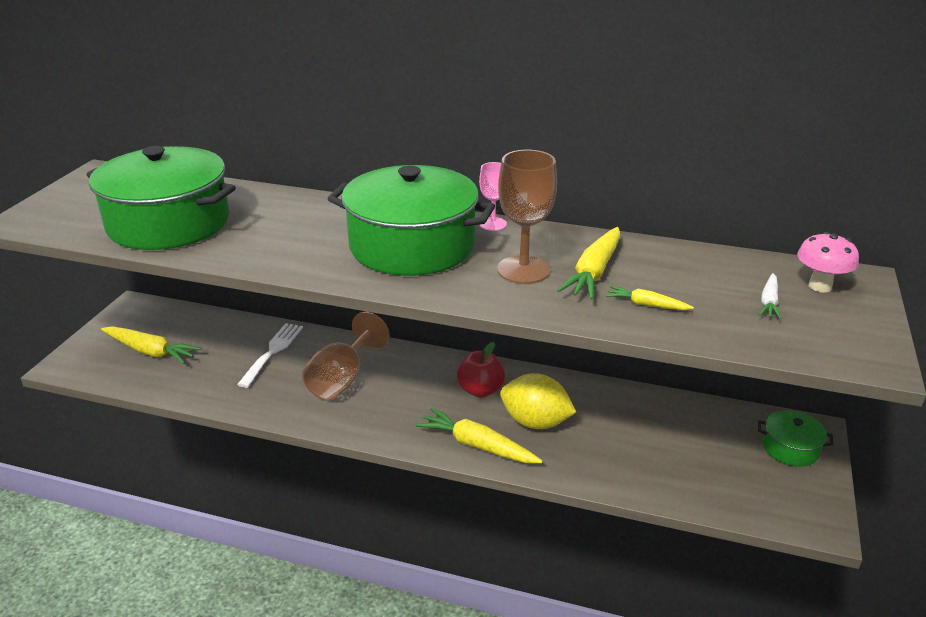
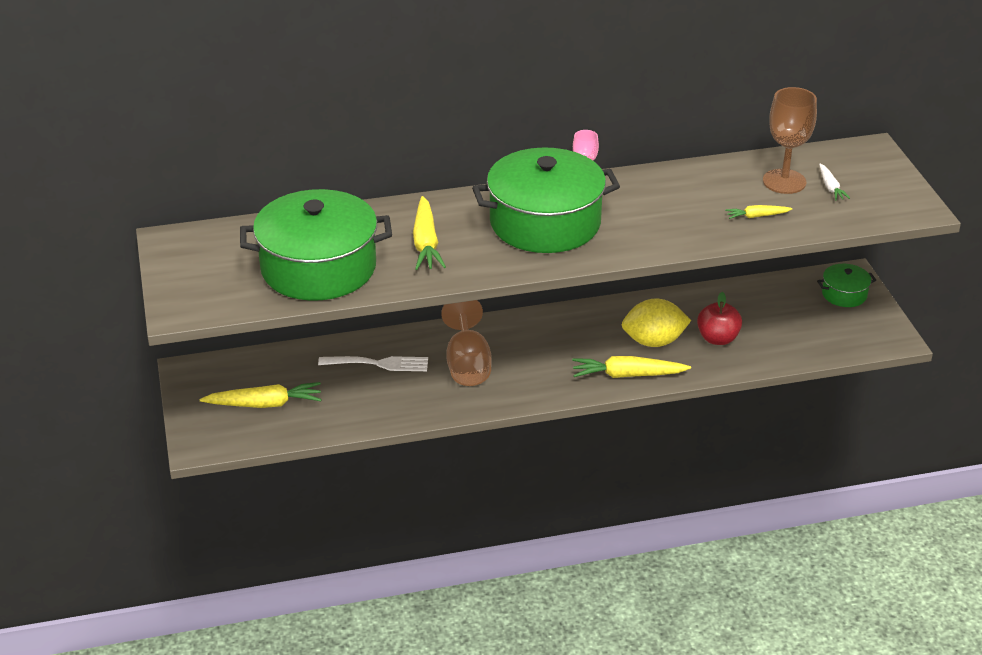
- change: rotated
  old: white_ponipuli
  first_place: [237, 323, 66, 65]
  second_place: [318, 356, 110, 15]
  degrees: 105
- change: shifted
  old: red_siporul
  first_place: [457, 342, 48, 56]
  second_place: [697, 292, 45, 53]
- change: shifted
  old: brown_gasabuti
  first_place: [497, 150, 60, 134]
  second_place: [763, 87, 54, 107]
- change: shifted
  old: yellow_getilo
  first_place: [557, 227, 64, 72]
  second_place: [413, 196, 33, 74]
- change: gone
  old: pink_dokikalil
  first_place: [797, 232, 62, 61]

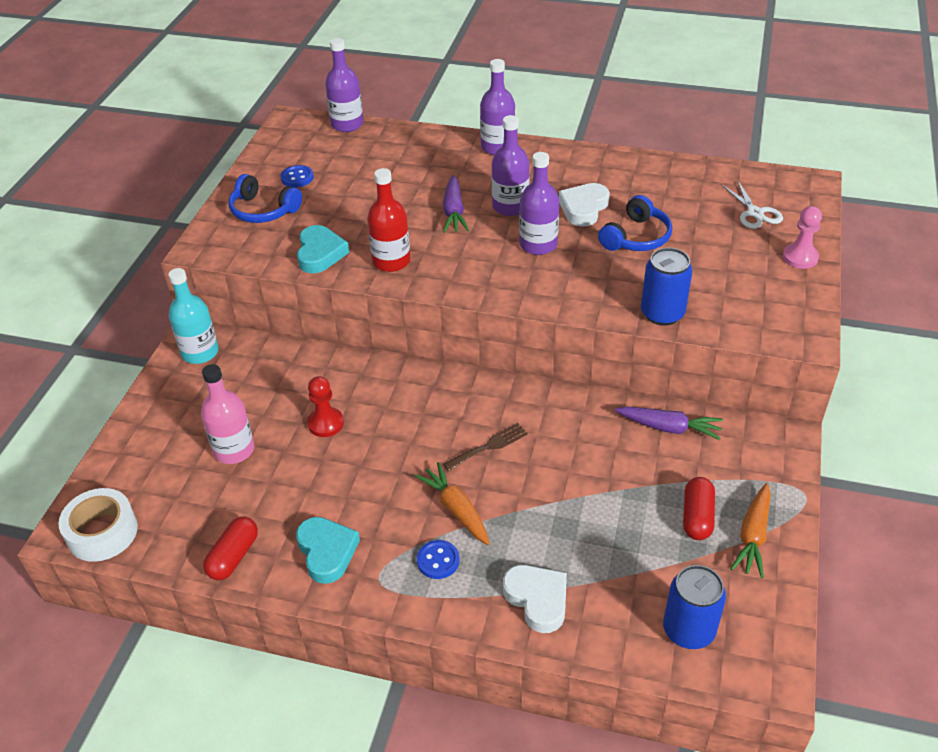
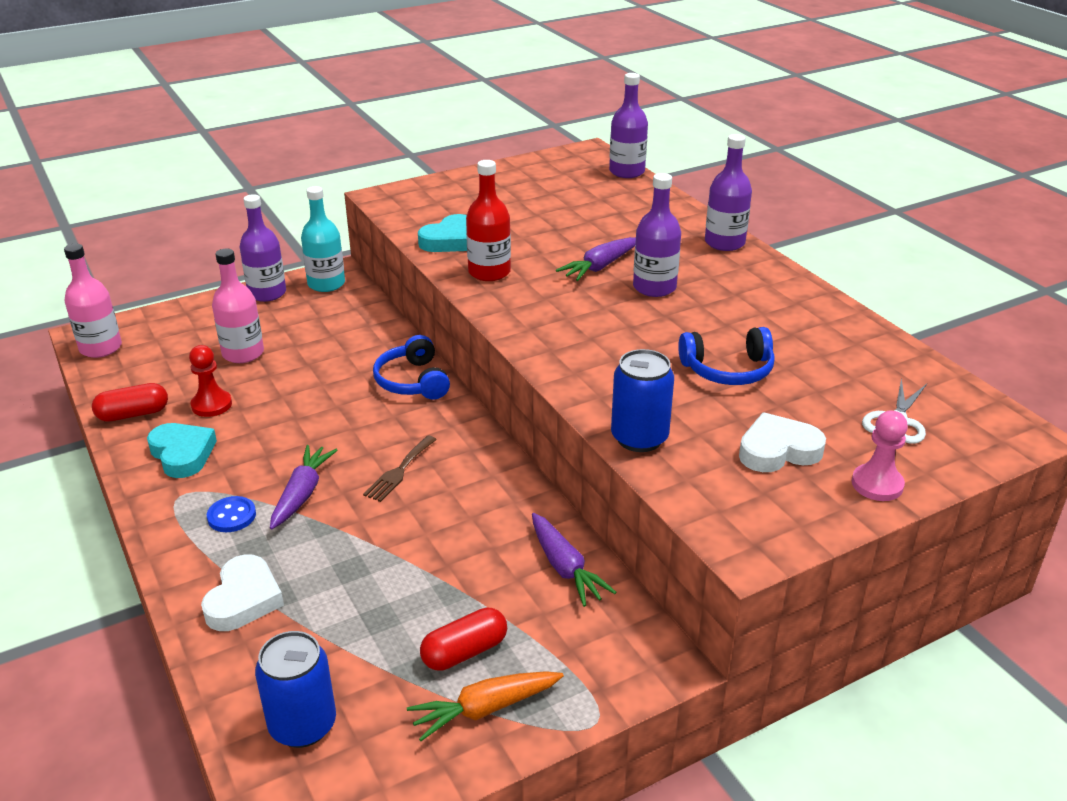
- change: swapped
  old: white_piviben
  new: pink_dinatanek
  first_place: [59, 488, 79, 74]
  second_place: [64, 244, 58, 114]
- change: shifted
  old: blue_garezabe
  first_place: [229, 174, 73, 49]
  second_place: [373, 335, 77, 65]
- change: gone
  old: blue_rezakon
  first_place: [281, 165, 33, 22]
- change: rotated
  old: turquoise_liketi
  first_place: [296, 517, 64, 67]
  second_place: [147, 423, 70, 55]
  degrees: -60
- change: shifted
  old: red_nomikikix
  first_place: [307, 376, 37, 61]
  second_place: [189, 345, 43, 72]
- change: repainted
  old: orange_getilo
  new: purple_getilo
  first_place: [414, 462, 76, 83]
  second_place: [270, 445, 68, 84]
- change: rotated
  old: brown_ponipuli
  first_place: [443, 423, 85, 48]
  second_place: [363, 435, 74, 67]
  degrees: 105
- change: shifted
  old: purple_dinatanek
  first_place: [519, 152, 40, 103]
  second_place: [240, 194, 46, 108]
- change: shifted
  old: white_liketi
  first_place: [559, 183, 51, 44]
  second_place: [739, 412, 87, 60]

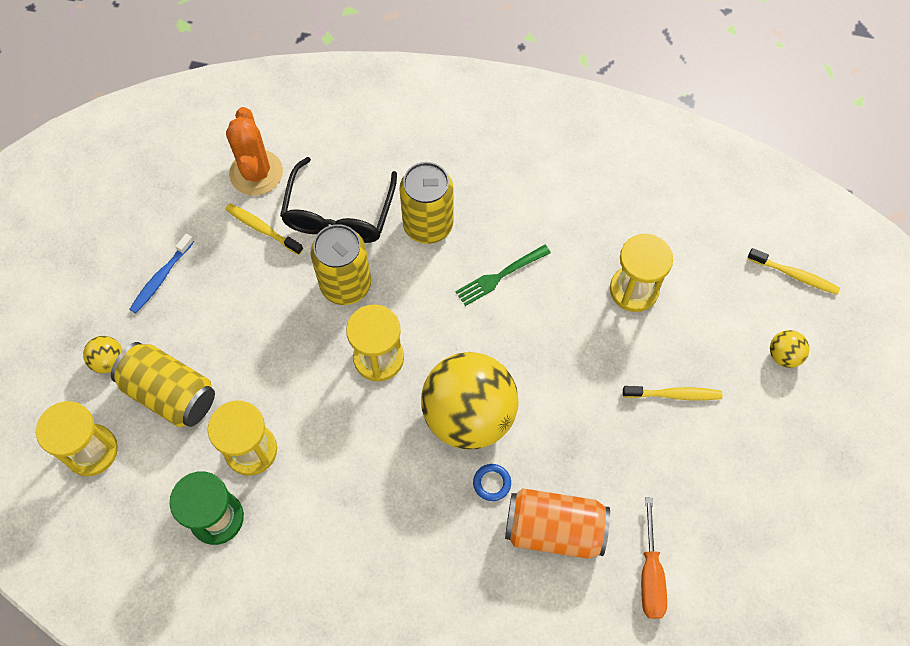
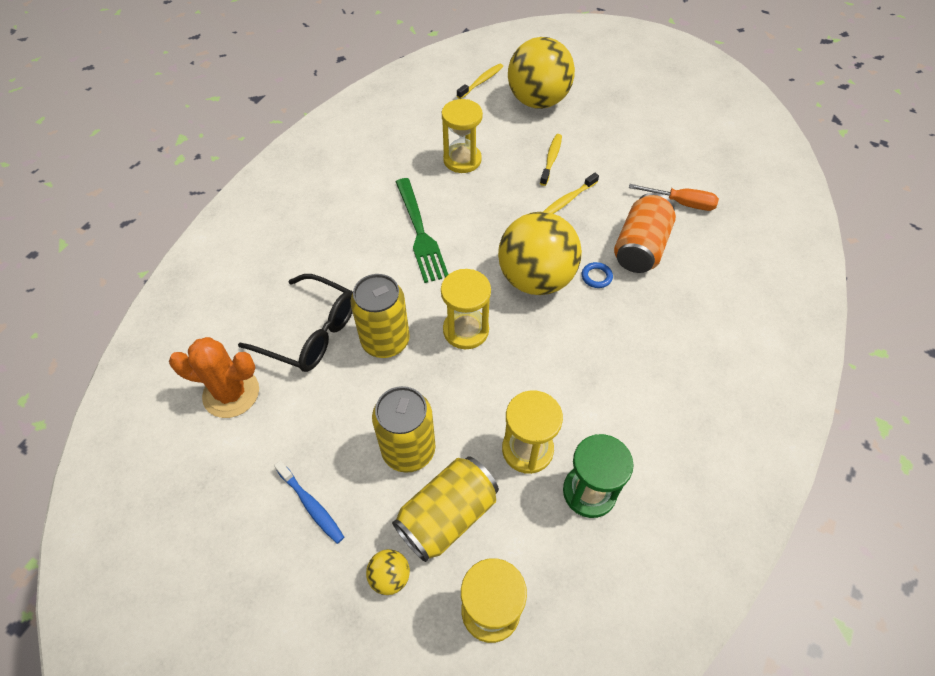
- change: shifted
  old: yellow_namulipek
  first_place: [225, 203, 78, 52]
  second_place: [543, 173, 56, 41]
- change: shifted
  old: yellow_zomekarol
  first_place: [399, 162, 55, 82]
  second_place: [372, 386, 64, 87]
- change: scaled
  old: green_ponipuli
  first_place: [456, 245, 95, 61]
  second_place: [396, 178, 53, 105]
  factor: 1.55
- change: scaled
  old: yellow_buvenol
  first_place: [770, 330, 39, 38]
  second_place: [508, 37, 67, 72]
  factor: 2.46

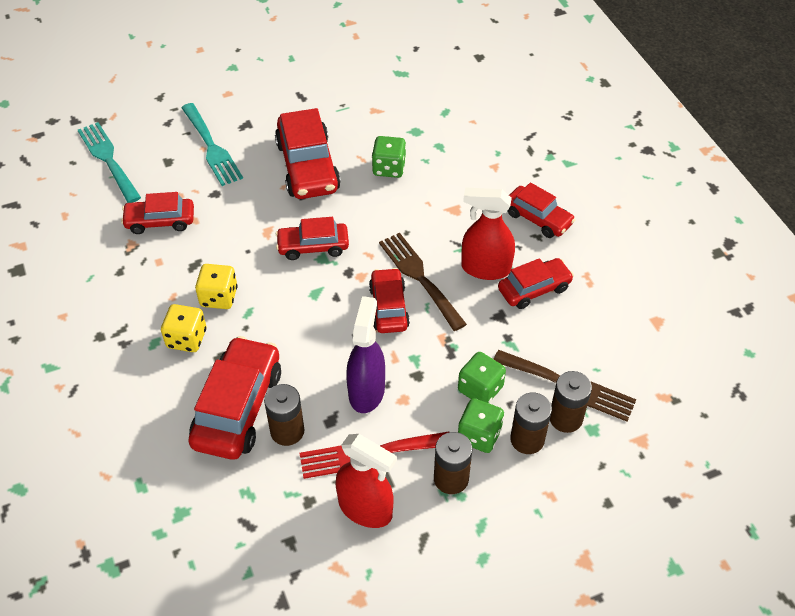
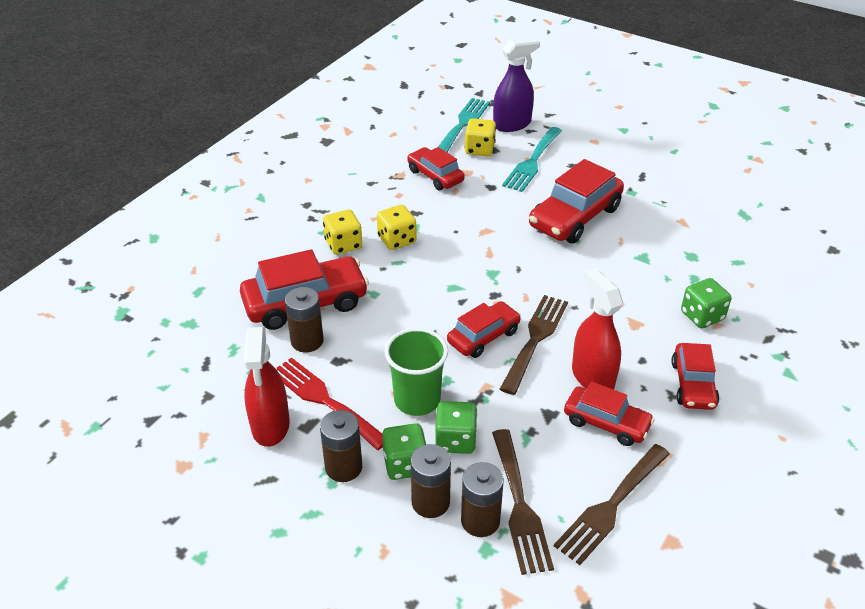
- change: gone
  old: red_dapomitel
  first_place: [276, 217, 73, 43]
- change: shifted
  old: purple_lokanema
  first_place: [346, 296, 39, 117]
  second_place: [493, 37, 47, 95]
- change: shifted
  old: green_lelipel
  first_place: [372, 136, 34, 42]
  second_place: [681, 278, 50, 50]
- change: new
  new: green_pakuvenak
  second_place: [385, 328, 63, 88]
- change: new
  new: yellow_lelipel
  second_place: [464, 119, 32, 37]
- change: new
  new: brown_ponipuli
  second_place: [554, 444, 116, 121]

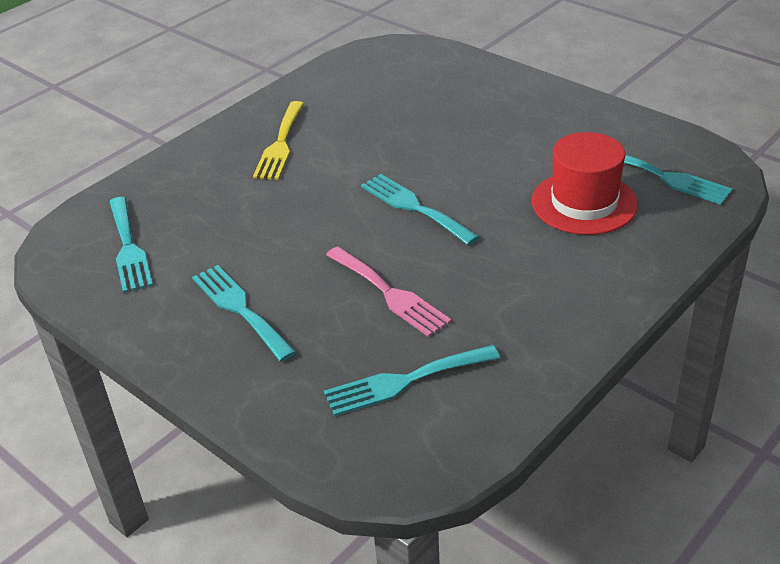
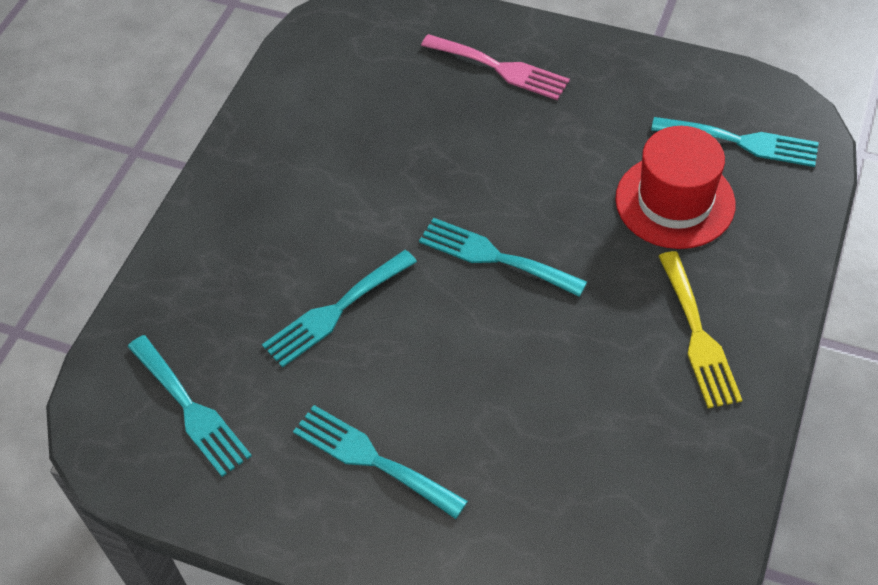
- change: shifted
  old: yellow_ponipuli
  first_place: [253, 101, 51, 79]
  second_place: [659, 251, 83, 157]
- change: shifted
  old: turquoise_ponipuli
  first_place: [324, 345, 176, 71]
  second_place: [262, 250, 155, 118]
- change: shifted
  old: pink_ponipuli
  first_place: [326, 247, 125, 90]
  second_place: [421, 34, 149, 66]

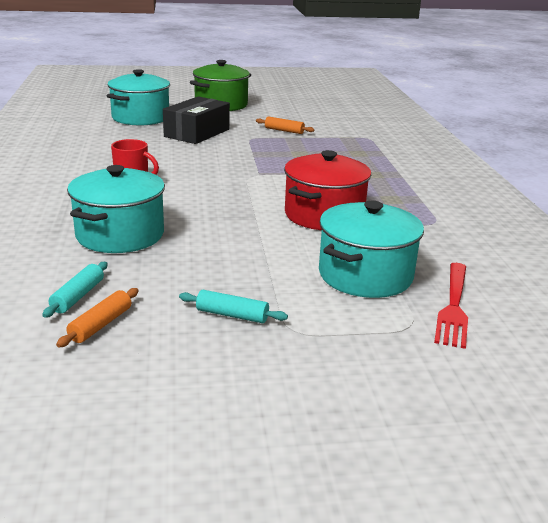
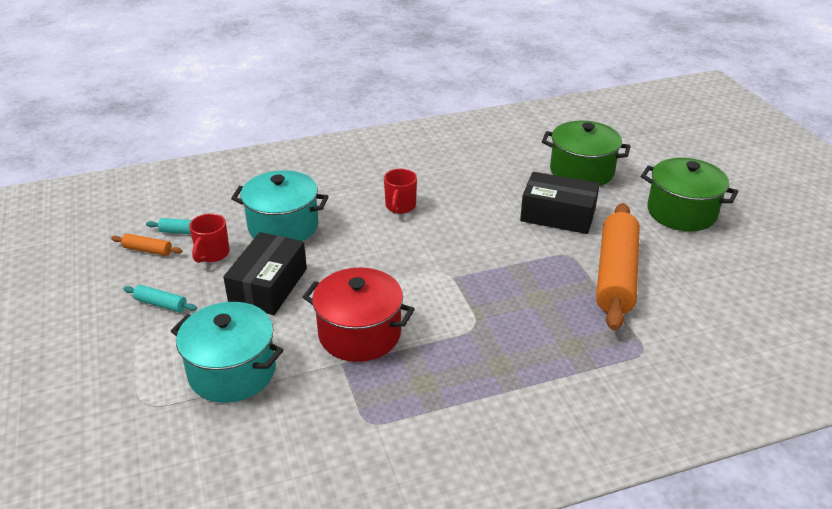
- change: repainted
  old: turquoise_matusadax
  new: green_matusadax
  first_place: [107, 69, 63, 56]
  second_place: [542, 121, 89, 65]
- change: rotated
  old: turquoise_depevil
  first_place: [179, 290, 109, 33]
  second_place: [123, 285, 74, 27]
  degrees: -75
- change: scaled
  old: orange_depevil
  first_place: [256, 116, 58, 18]
  second_place: [596, 203, 44, 128]
  factor: 2.42
- change: gone
  old: red_ponipuli
  first_place: [434, 263, 34, 86]
- change: new
  new: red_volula
  second_place: [189, 213, 41, 50]
- change: new
  new: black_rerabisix
  second_place: [223, 232, 84, 83]

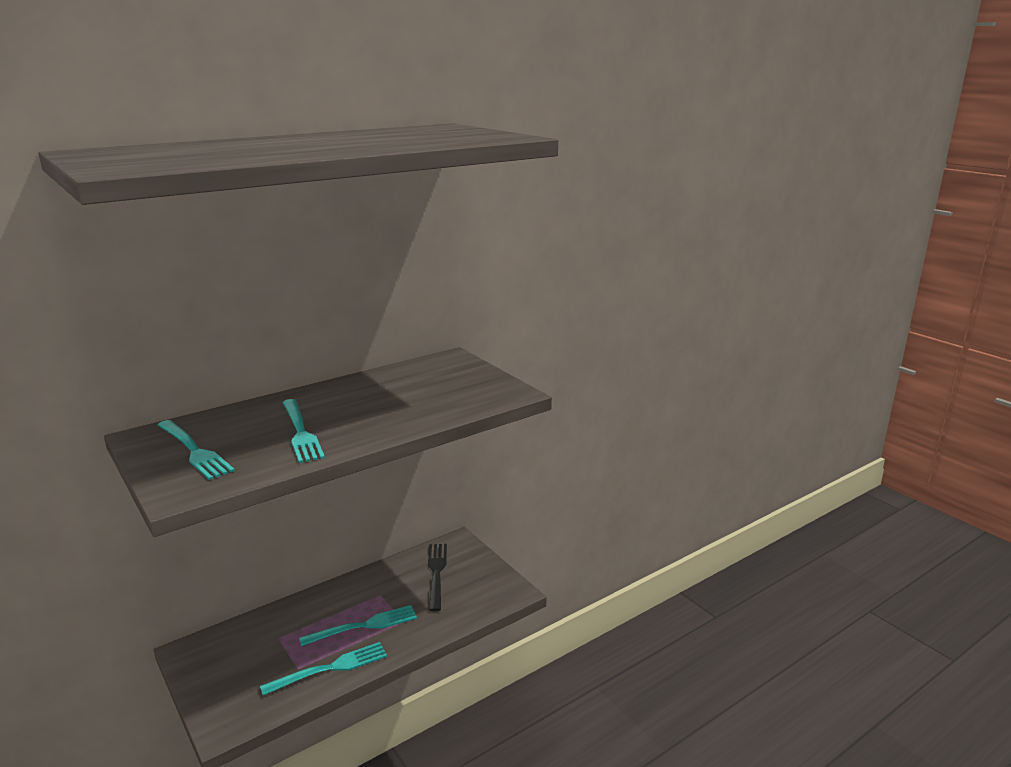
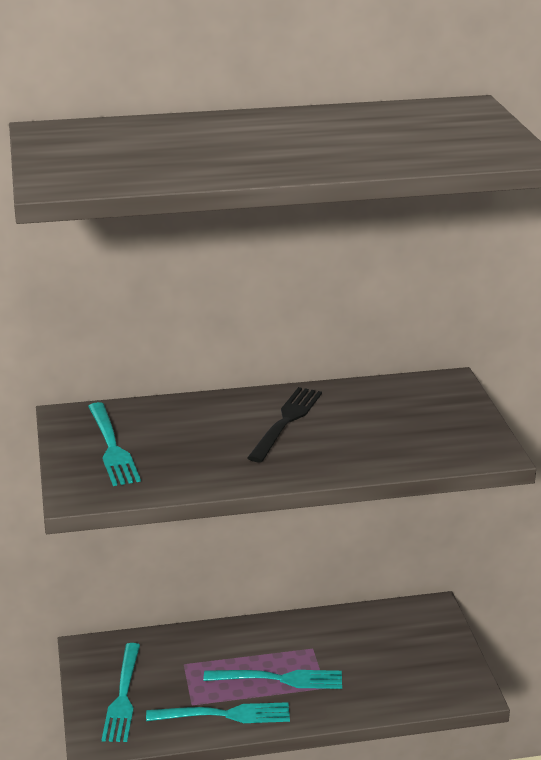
- change: shifted
  old: turquoise_ponipuli
  first_place: [282, 399, 43, 64]
  second_place: [102, 643, 38, 99]
- change: shifted
  old: black_ponipuli
  first_place: [428, 544, 19, 68]
  second_place: [247, 387, 75, 75]

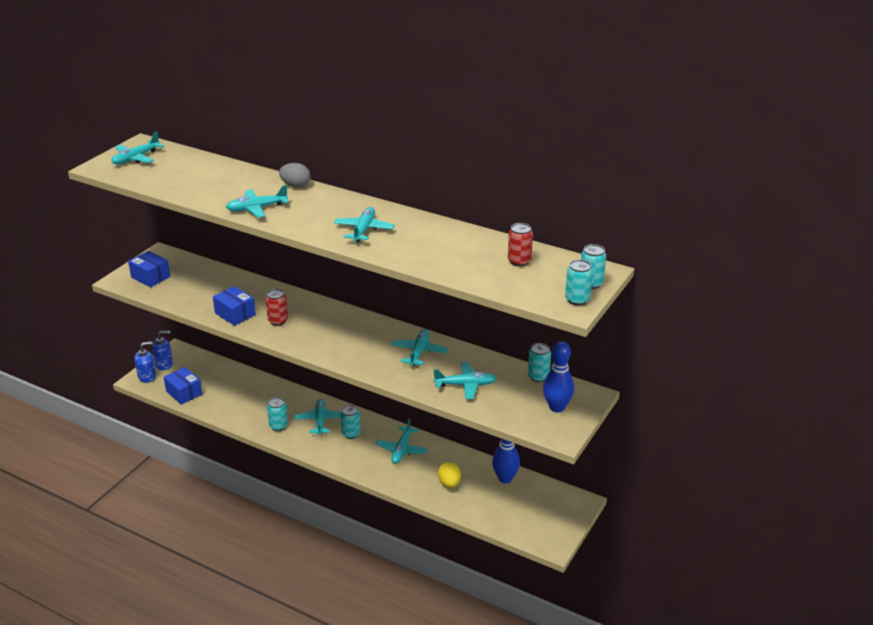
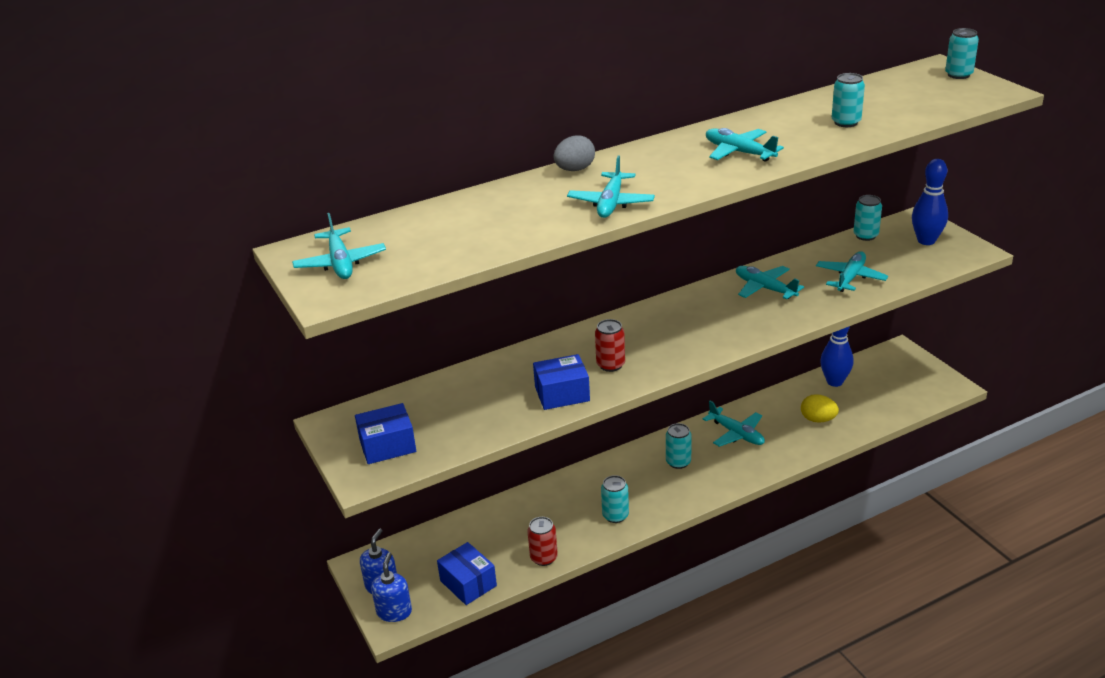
- change: rotated
  old: blue_rerabisix
  first_place: [164, 367, 38, 38]
  second_place: [437, 542, 60, 63]
  degrees: 60
- change: gone
  old: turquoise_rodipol
  first_place: [295, 399, 46, 36]
- change: shifted
  old: red_zomekarol
  first_place: [508, 223, 25, 43]
  second_place: [528, 517, 30, 49]
- change: shifted
  old: turquoise_zomekarol
  first_place: [565, 259, 28, 46]
  second_place: [832, 73, 33, 54]

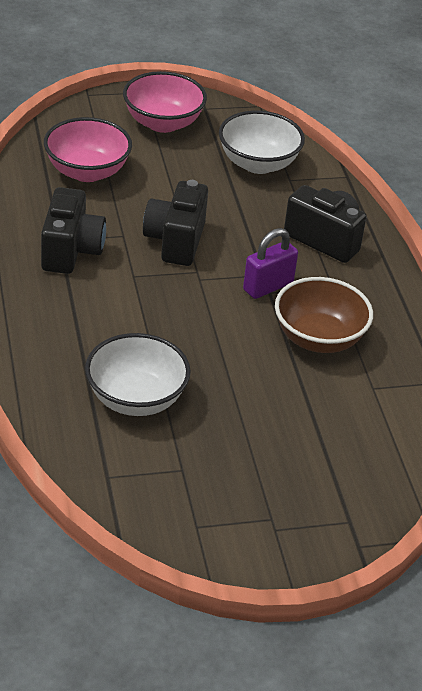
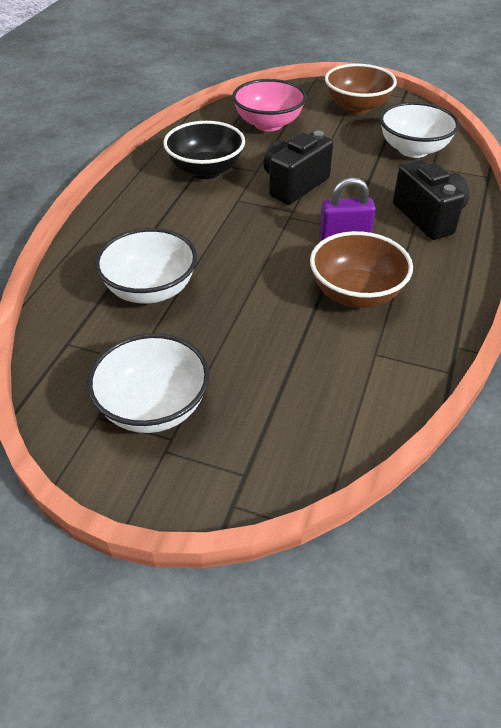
- change: swapped
  old: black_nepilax
  new: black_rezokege
  first_place: [41, 187, 65, 87]
  second_place: [163, 121, 82, 58]
- change: repainted
  old: pink_rezokege
  new: brown_rezokege
  first_place: [123, 71, 84, 62]
  second_place: [325, 64, 72, 50]
- change: new
  new: white_rezokege
  second_place: [87, 333, 123, 100]

